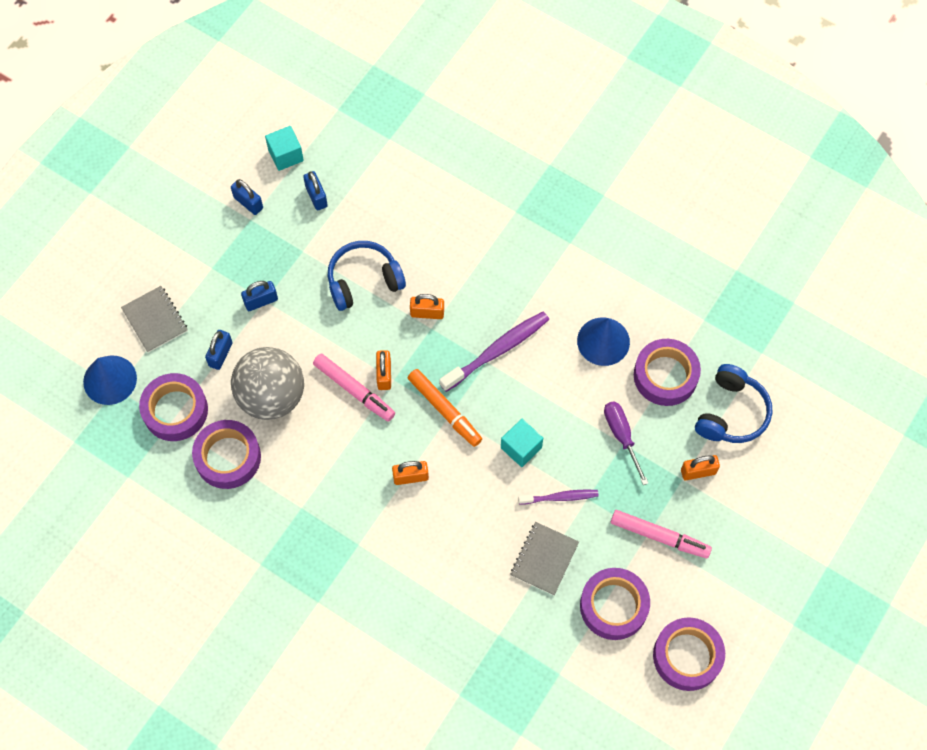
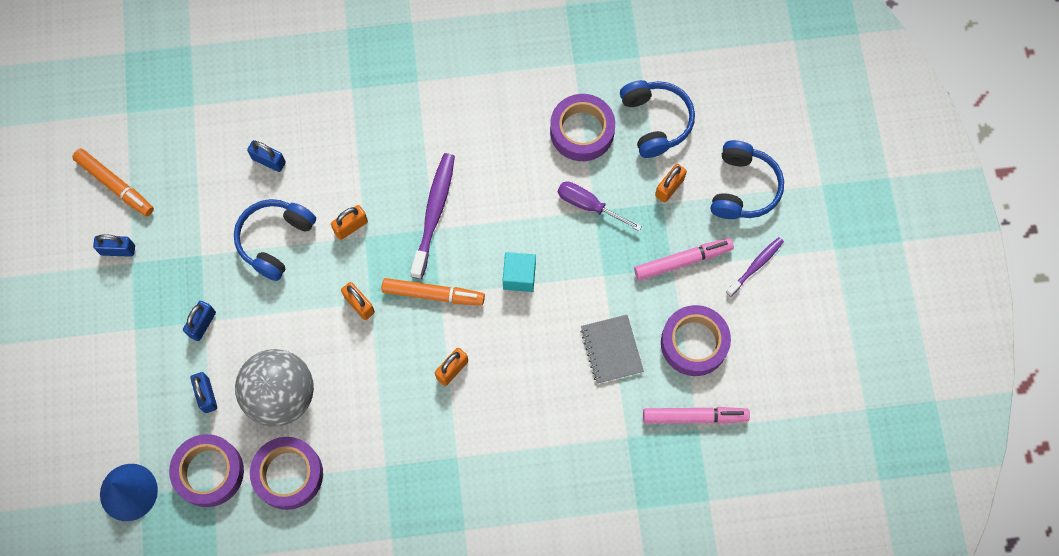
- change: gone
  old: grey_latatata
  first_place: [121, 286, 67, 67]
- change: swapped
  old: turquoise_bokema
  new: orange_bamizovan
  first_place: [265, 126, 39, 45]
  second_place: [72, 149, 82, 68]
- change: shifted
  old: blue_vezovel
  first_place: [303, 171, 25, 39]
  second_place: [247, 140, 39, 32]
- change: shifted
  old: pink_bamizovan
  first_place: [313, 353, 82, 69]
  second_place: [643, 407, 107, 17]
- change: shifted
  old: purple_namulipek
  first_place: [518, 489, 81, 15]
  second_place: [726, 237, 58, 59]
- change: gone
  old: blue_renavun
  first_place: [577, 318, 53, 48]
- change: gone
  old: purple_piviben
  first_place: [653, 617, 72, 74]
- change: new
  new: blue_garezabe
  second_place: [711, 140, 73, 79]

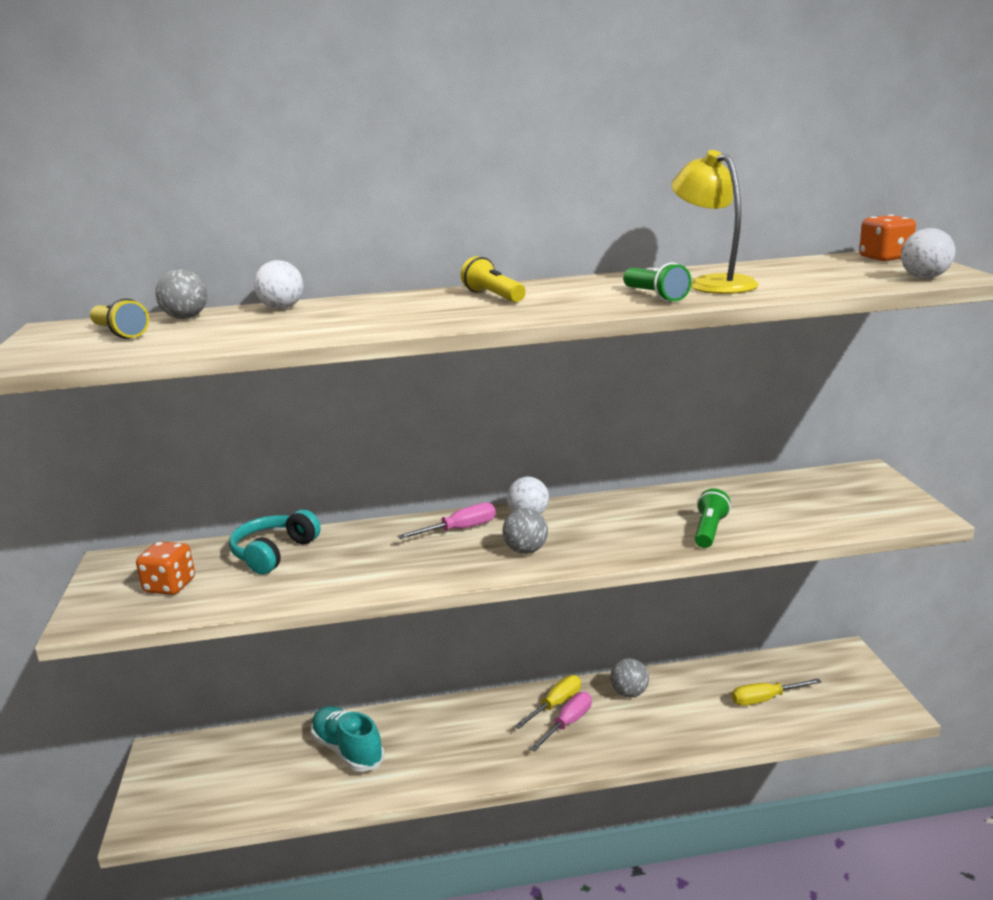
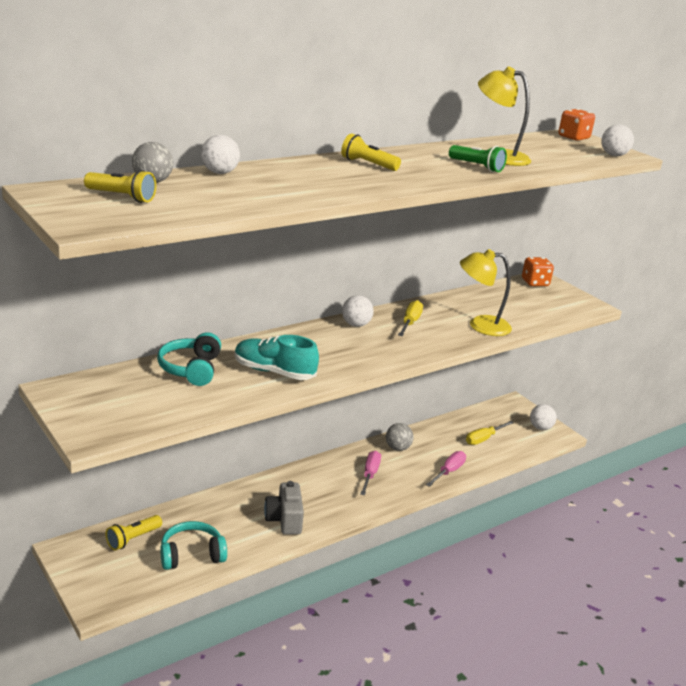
- change: shifted
  old: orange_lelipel
  first_place: [136, 541, 59, 54]
  second_place: [522, 257, 32, 29]
- change: shifted
  old: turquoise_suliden
  first_place: [311, 706, 73, 66]
  second_place: [235, 335, 84, 45]
- change: shifted
  old: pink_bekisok
  first_place: [397, 502, 99, 37]
  second_place: [426, 451, 40, 36]
- change: gone
  old: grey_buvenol
  first_place: [502, 508, 46, 46]
- change: shifted
  old: yellow_bekisok
  first_place: [514, 675, 67, 54]
  second_place: [398, 300, 25, 36]
- change: swapped
  old: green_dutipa
  new: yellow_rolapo
  first_place: [695, 488, 36, 60]
  second_place: [460, 249, 52, 87]
- change: new
  new: yellow_dutipa
  second_place: [106, 515, 56, 35]
- change: new
  new: turquoise_garezabe
  second_place: [160, 521, 67, 49]
- change: new
  new: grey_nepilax
  second_place: [264, 481, 40, 54]
- change: new
  new: white_buvenol
  second_place: [530, 404, 27, 26]

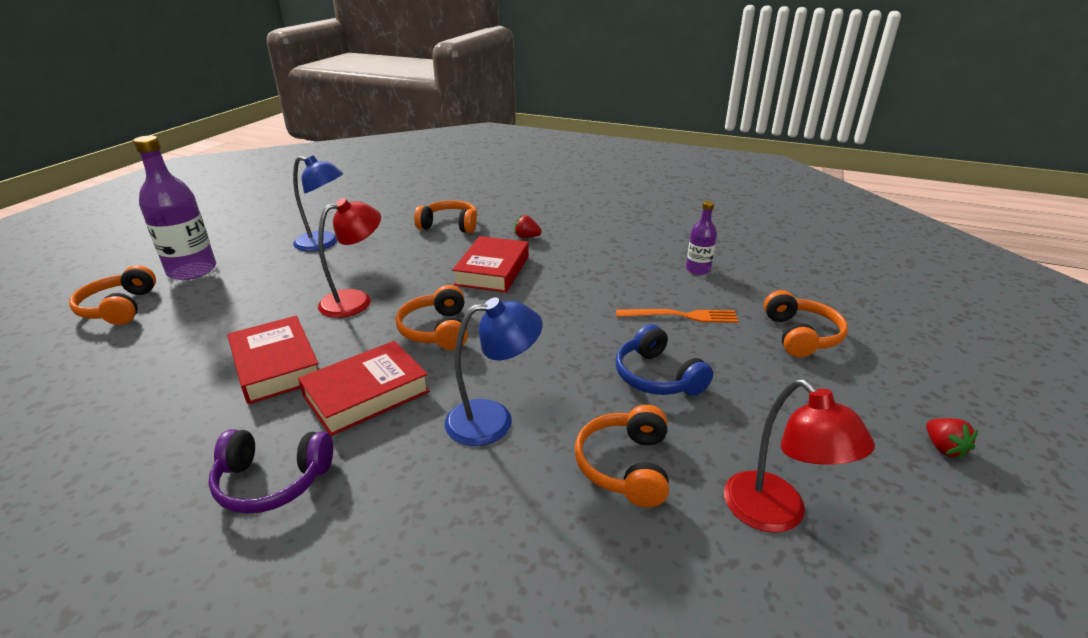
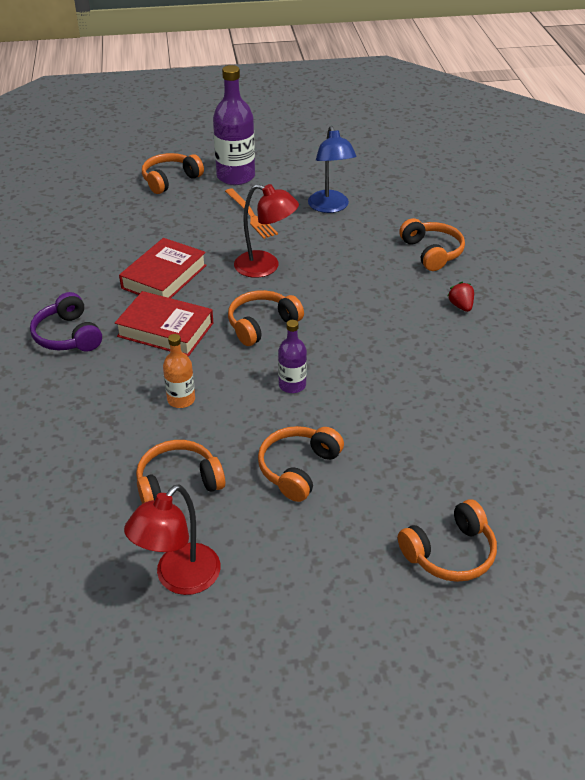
- change: swapped
  old: blue_rolapo
  new: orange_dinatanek
  first_place: [445, 297, 98, 149]
  second_place: [163, 334, 32, 74]
- change: gone
  old: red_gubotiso
  first_place: [452, 236, 77, 56]
- change: shifted
  old: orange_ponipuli
  first_place: [616, 309, 123, 14]
  second_place: [225, 188, 53, 51]
- change: repainted
  old: blue_garezabe
  new: orange_garezabe
  first_place: [616, 324, 97, 72]
  second_place: [258, 426, 86, 76]
- change: shifted
  old: purple_dinatanek
  first_place: [686, 201, 31, 74]
  second_place: [278, 320, 29, 73]
- change: gone
  old: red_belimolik
  first_place: [926, 418, 52, 42]

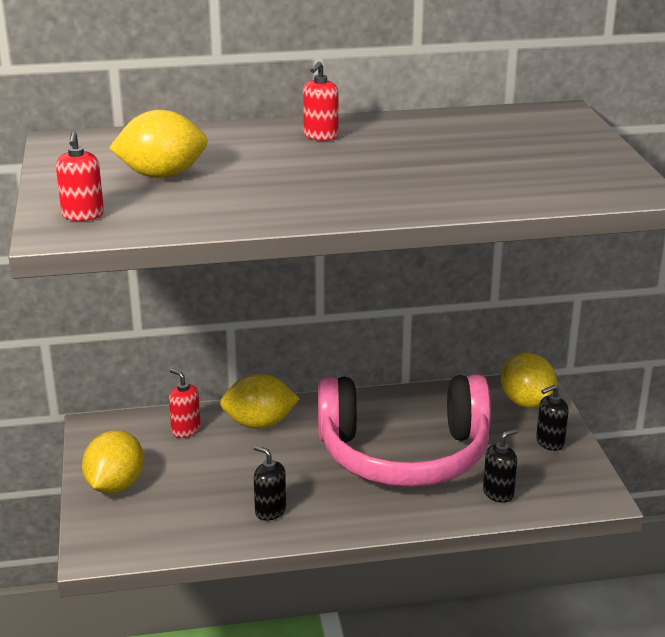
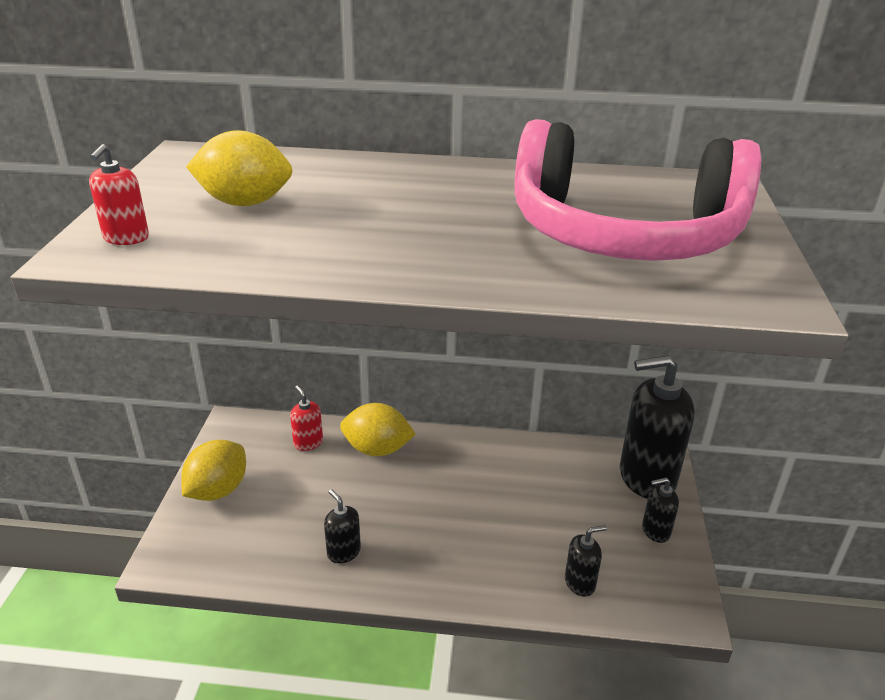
- change: gone
  old: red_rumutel
  first_place: [303, 62, 36, 79]
- change: shifted
  old: pink_garezabe
  first_place: [318, 375, 173, 112]
  second_place: [514, 119, 247, 142]
- change: swapped
  old: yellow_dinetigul
  new: black_rumutel
  first_place: [501, 353, 56, 55]
  second_place: [620, 355, 75, 144]

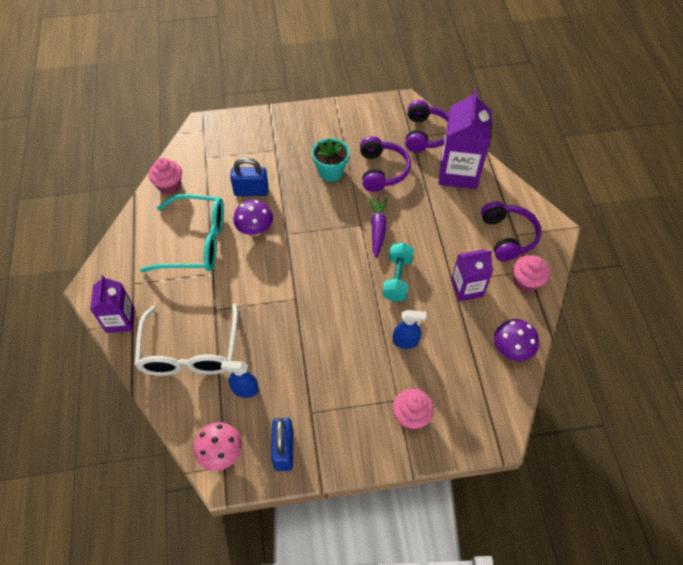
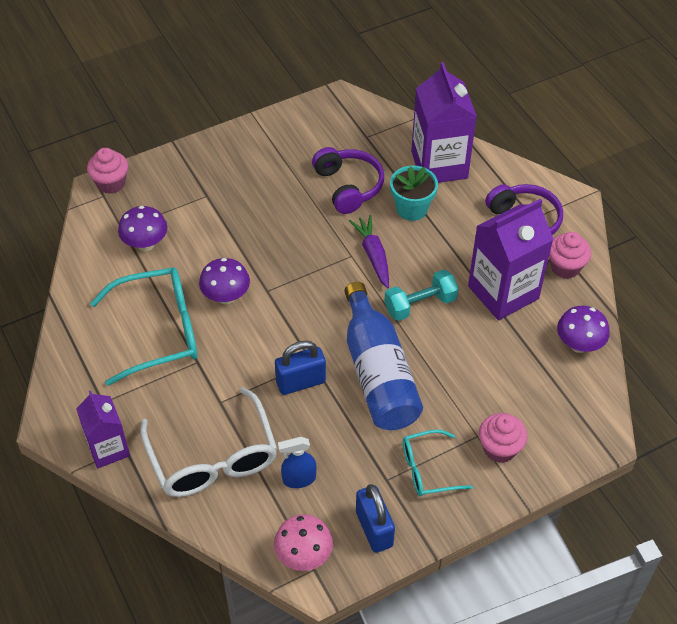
- change: shifted
  old: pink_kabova
  first_place: [149, 158, 33, 37]
  second_place: [87, 148, 41, 46]
- change: shifted
  old: blue_vezovel
  first_place: [230, 157, 39, 39]
  second_place: [275, 341, 51, 54]
- change: shifted
  old: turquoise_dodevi
  first_place: [312, 138, 38, 44]
  second_place: [390, 166, 48, 55]
- change: rotated
  old: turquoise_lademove
  first_place: [382, 242, 32, 60]
  second_place: [384, 270, 75, 51]
  degrees: 75
- change: gone
  old: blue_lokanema
  first_place: [393, 310, 33, 39]
- change: gone
  old: purple_garezabe
  first_place: [405, 100, 44, 53]
- change: scaled
  old: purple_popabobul
  first_place: [451, 249, 42, 52]
  second_place: [468, 199, 86, 121]
  factor: 1.64
- change: new
  new: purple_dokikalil
  second_place: [118, 206, 49, 45]
- change: new
  new: blue_dinatanek
  second_place: [345, 282, 78, 148]
- change: new
  new: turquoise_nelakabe
  second_place: [403, 429, 70, 68]

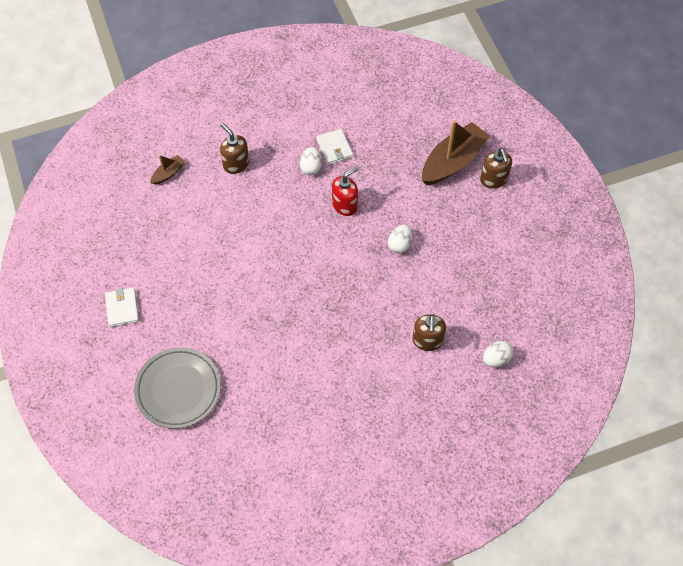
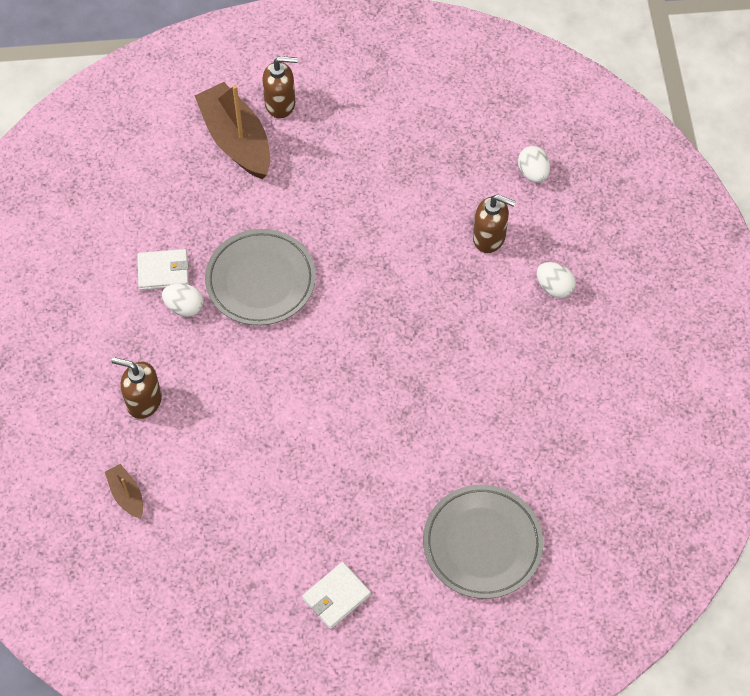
- change: rotated
  old: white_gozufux
  first_place: [105, 288, 34, 39]
  second_place: [302, 562, 69, 67]
  degrees: -45
- change: rotated
  old: brown_rumutel
  first_place: [220, 123, 29, 51]
  second_place: [112, 357, 50, 62]
  degrees: 45
- change: swapped
  old: red_rumutel
  new: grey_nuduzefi
  first_place: [332, 166, 27, 50]
  second_place: [205, 229, 111, 97]
- change: shifted
  old: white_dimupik
  first_place: [388, 225, 24, 29]
  second_place: [537, 262, 39, 36]

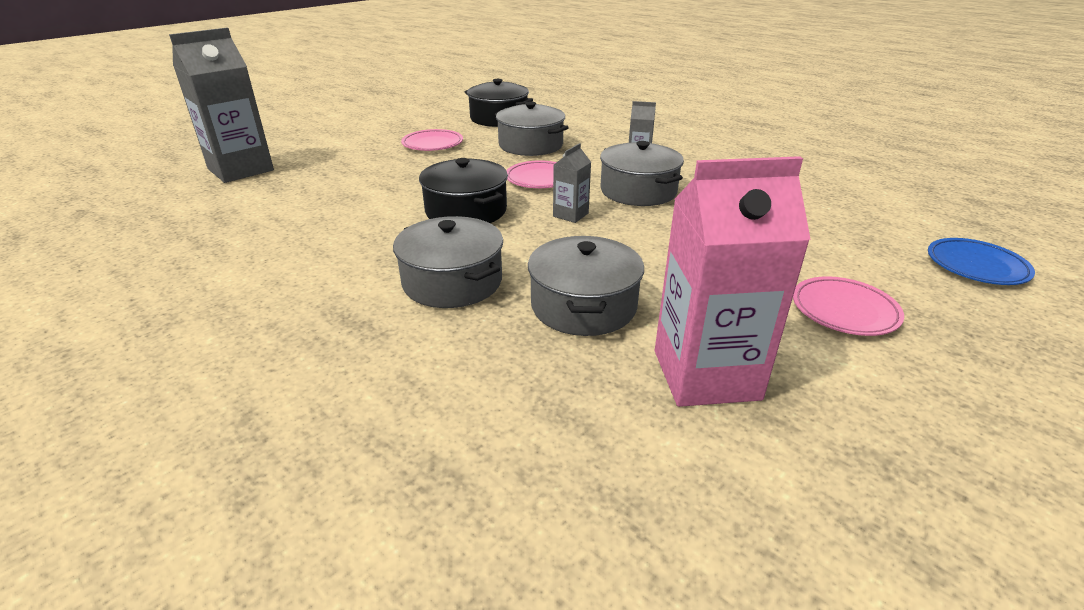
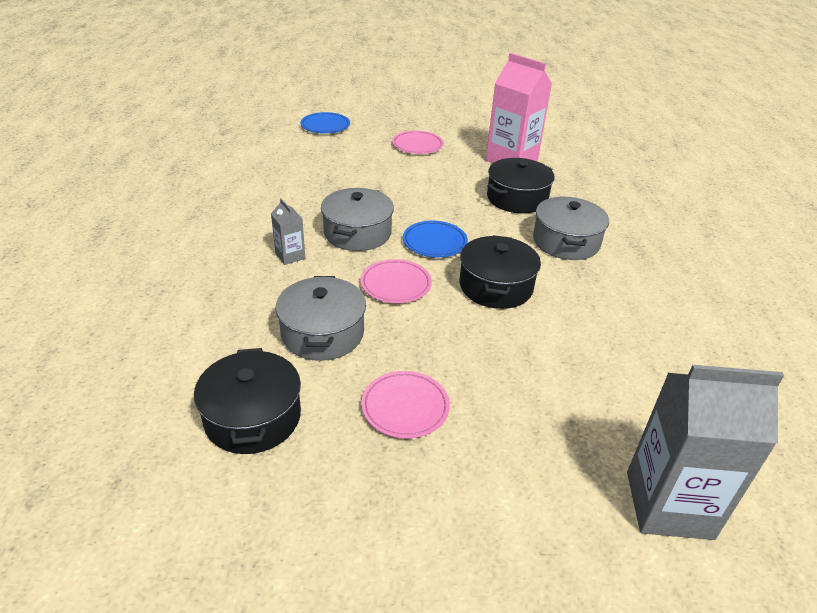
- change: repainted
  old: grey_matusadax
  new: black_matusadax
  first_place: [528, 236, 116, 100]
  second_place: [487, 158, 67, 56]
- change: swapped
  old: grey_popabobul
  new: blue_nuduzefi
  first_place: [553, 143, 38, 80]
  second_place: [403, 221, 65, 37]

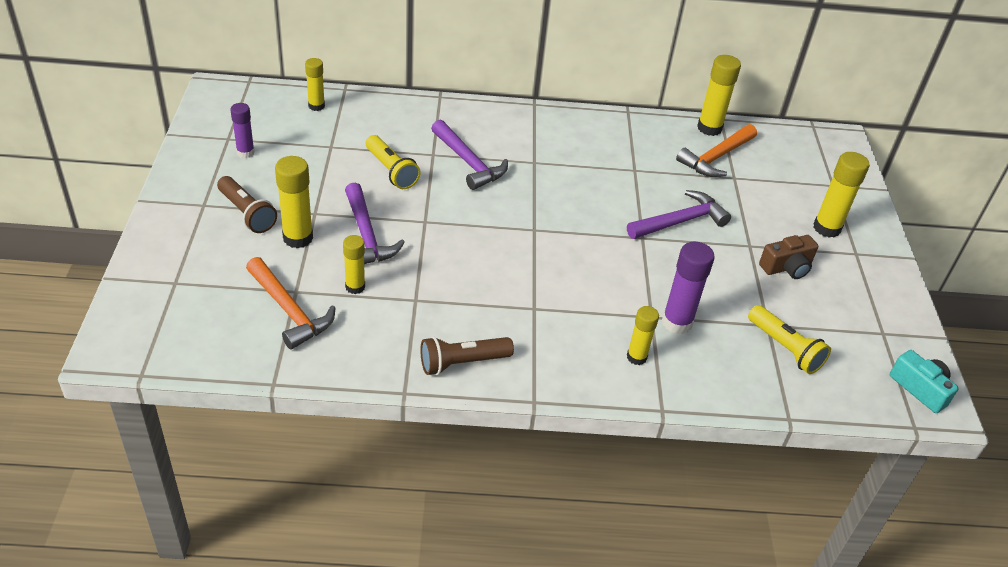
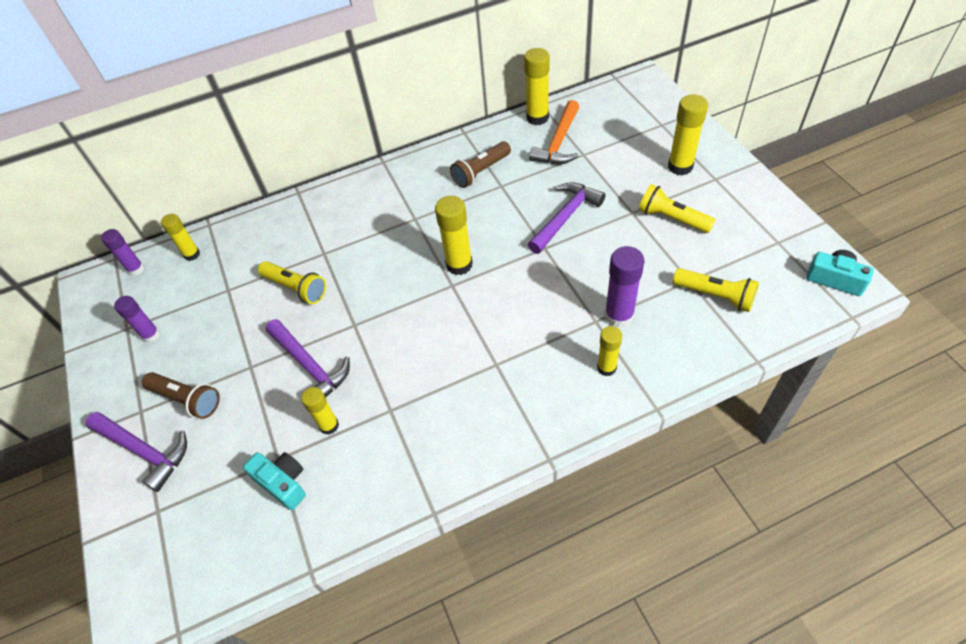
- change: swapped
  old: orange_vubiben
  new: turquoise_nepilax
  first_place: [246, 257, 89, 92]
  second_place: [243, 452, 63, 58]
- change: shifted
  old: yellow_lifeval
  first_place: [275, 156, 38, 92]
  second_place: [435, 196, 38, 79]
- change: shifted
  old: brown_dutipa
  first_place: [420, 337, 94, 38]
  second_place: [450, 141, 61, 47]
- change: shifted
  old: purple_vubiben
  first_place: [431, 120, 77, 70]
  second_place: [85, 412, 102, 80]
- change: swapped
  old: brown_nepilax
  new: yellow_dutipa
  first_place: [759, 235, 59, 44]
  second_place: [639, 184, 76, 49]
- change: new
  new: purple_lifeval
  second_place: [101, 229, 43, 47]

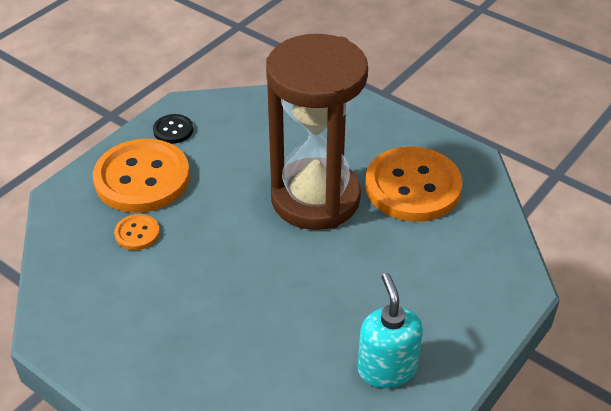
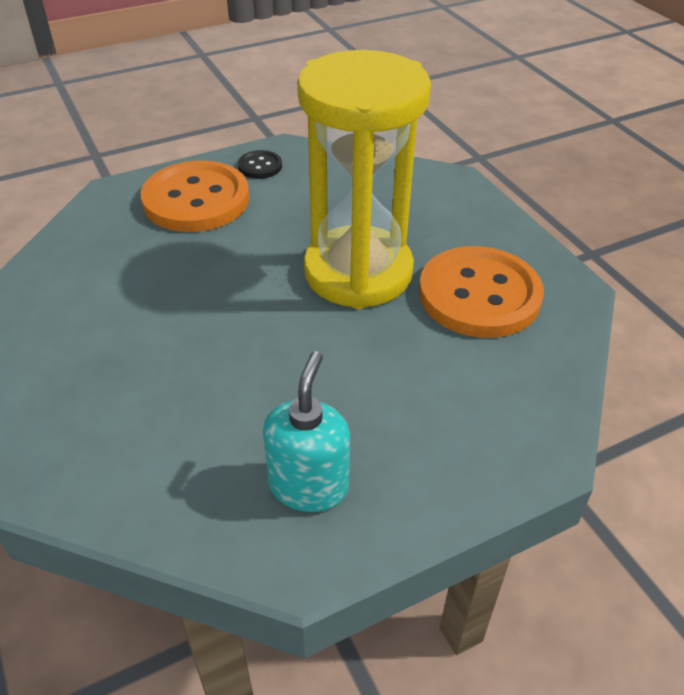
- change: gone
  old: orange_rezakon
  first_place: [114, 214, 46, 36]
- change: repainted
  old: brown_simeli
  new: yellow_simeli
  first_place: [266, 34, 102, 196]
  second_place: [297, 50, 134, 259]

